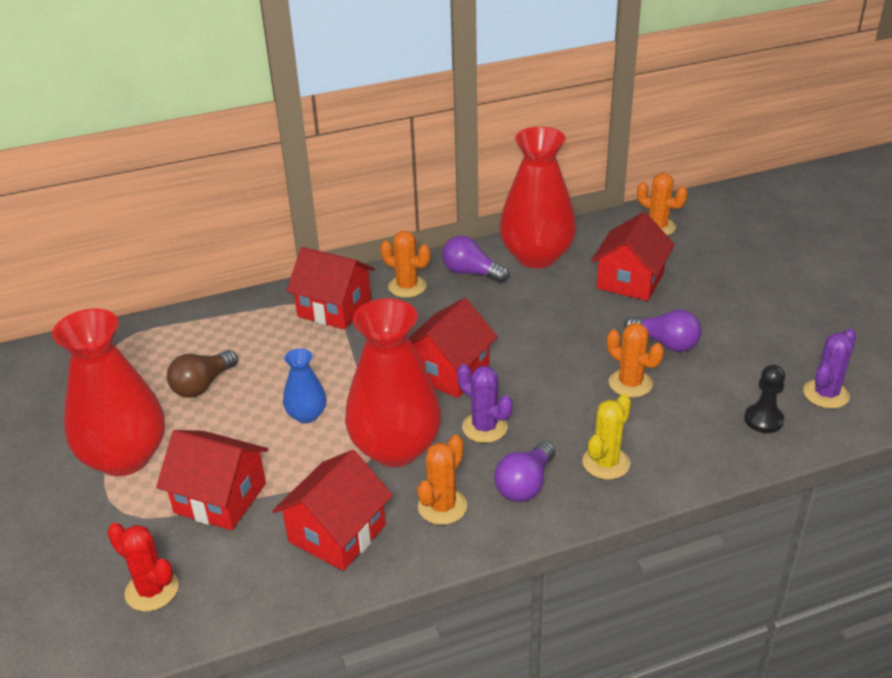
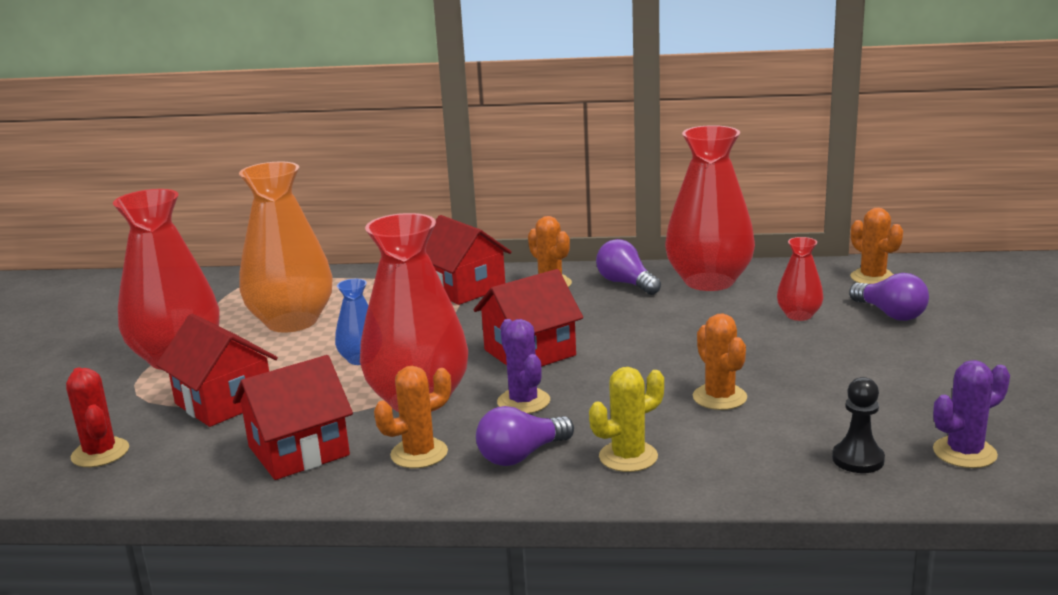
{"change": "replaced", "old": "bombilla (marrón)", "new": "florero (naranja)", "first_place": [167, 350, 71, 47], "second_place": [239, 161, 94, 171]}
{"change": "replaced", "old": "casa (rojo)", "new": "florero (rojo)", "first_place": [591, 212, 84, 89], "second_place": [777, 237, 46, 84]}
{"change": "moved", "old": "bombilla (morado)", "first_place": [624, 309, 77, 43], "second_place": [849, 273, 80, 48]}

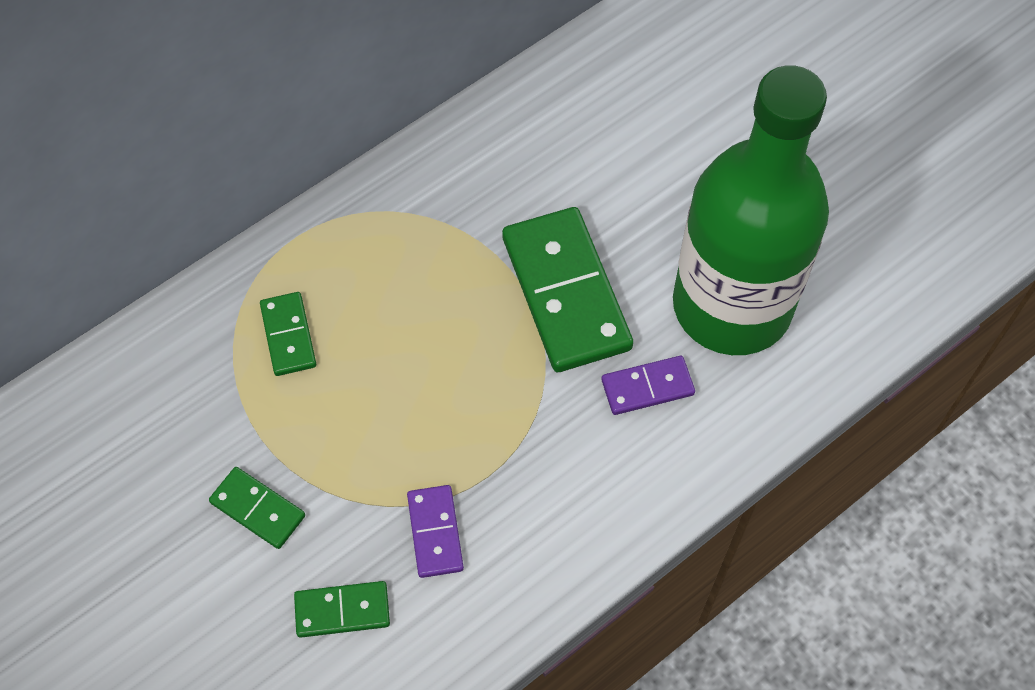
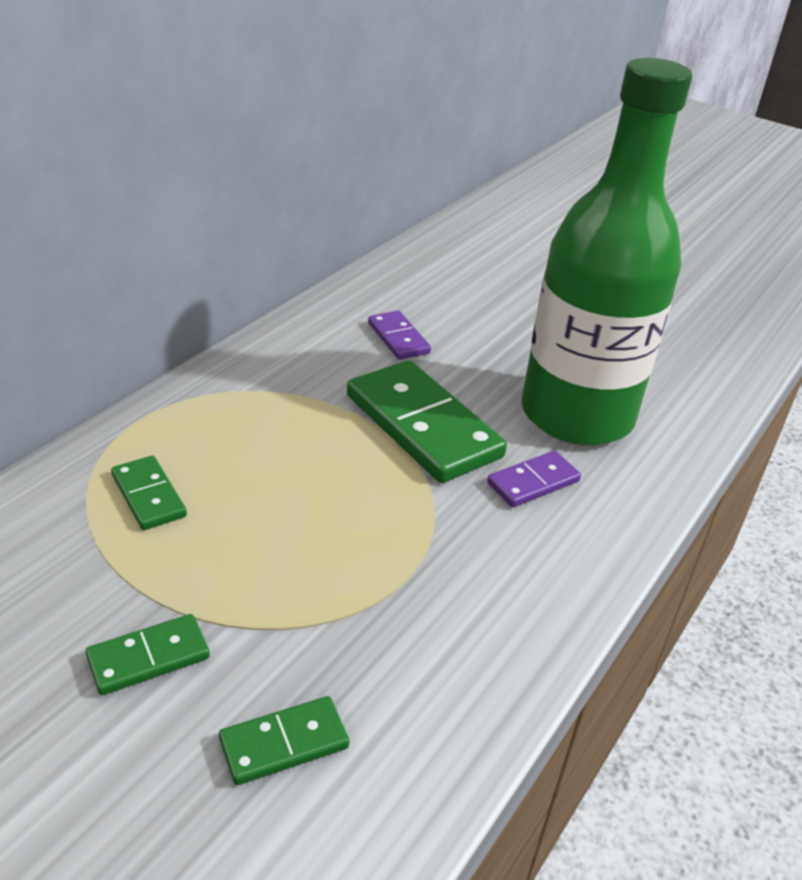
{"change": "turned", "old": "ficha de dominó (verde)", "first_place": [209, 467, 96, 82], "second_place": [85, 614, 125, 81], "degrees": -45}
{"change": "moved", "old": "ficha de dominó (morado)", "first_place": [407, 485, 57, 93], "second_place": [368, 310, 63, 50]}

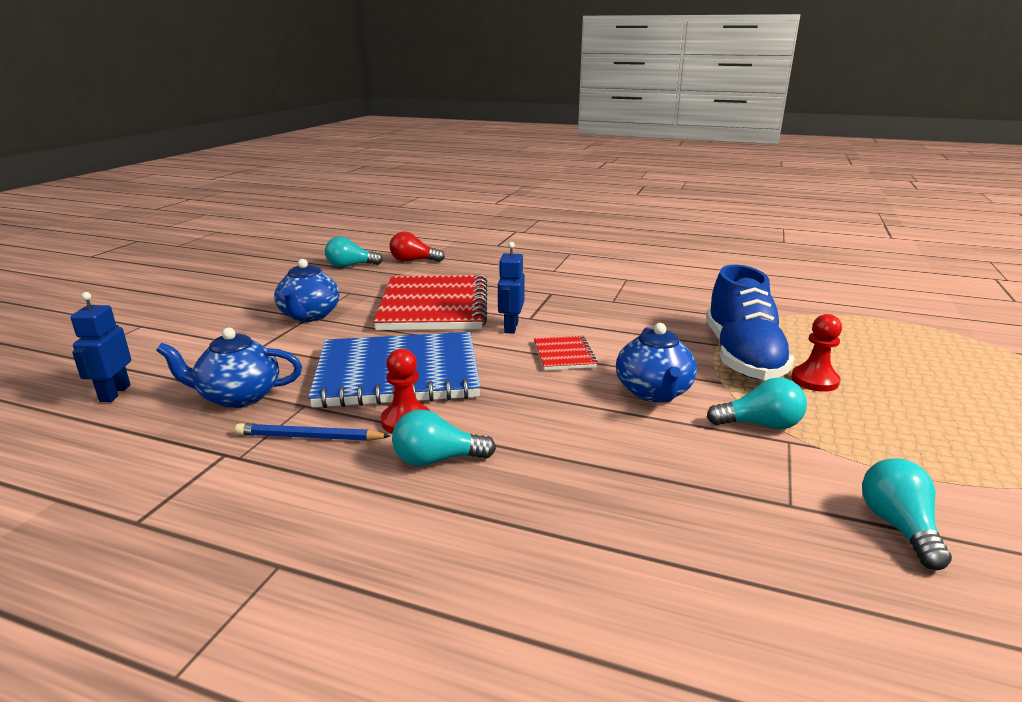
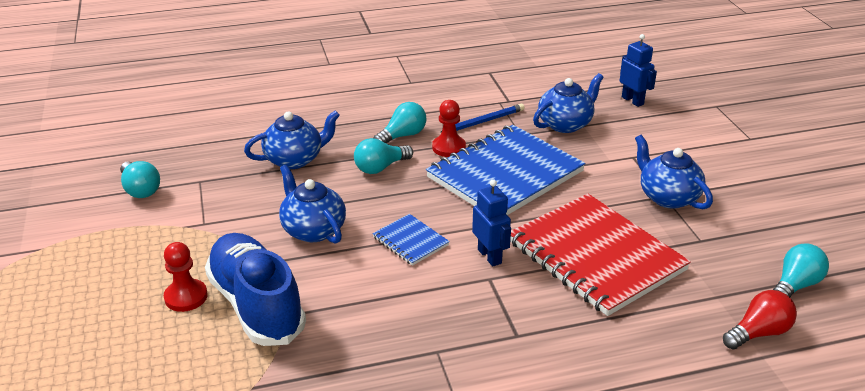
{"change": "recoloured", "old": "cuaderno (rojo)", "new": "cuaderno (azul)", "first_place": [534, 335, 64, 35], "second_place": [372, 214, 78, 52]}
{"change": "moved", "old": "bombilla (turquesa)", "first_place": [707, 377, 100, 52], "second_place": [354, 138, 59, 36]}
{"change": "added", "new": "tetera (azul)", "second_place": [244, 110, 96, 59]}

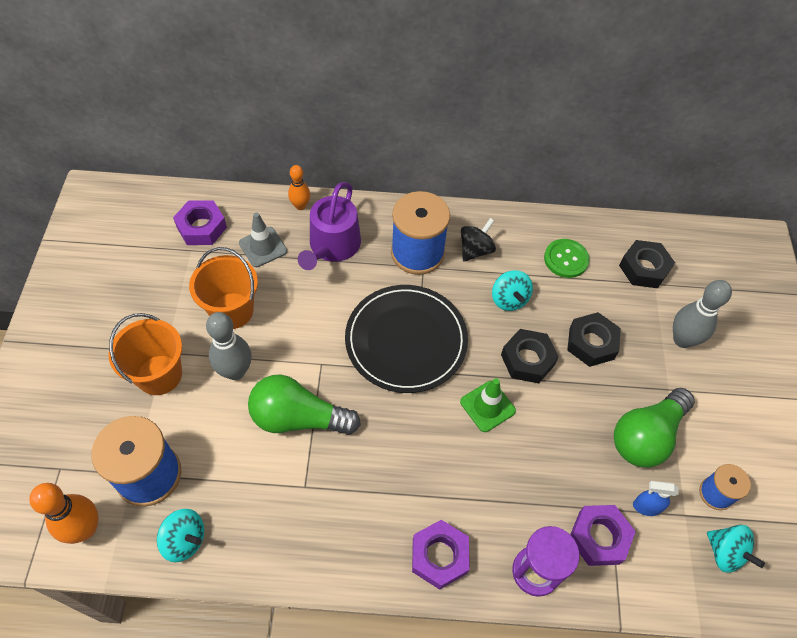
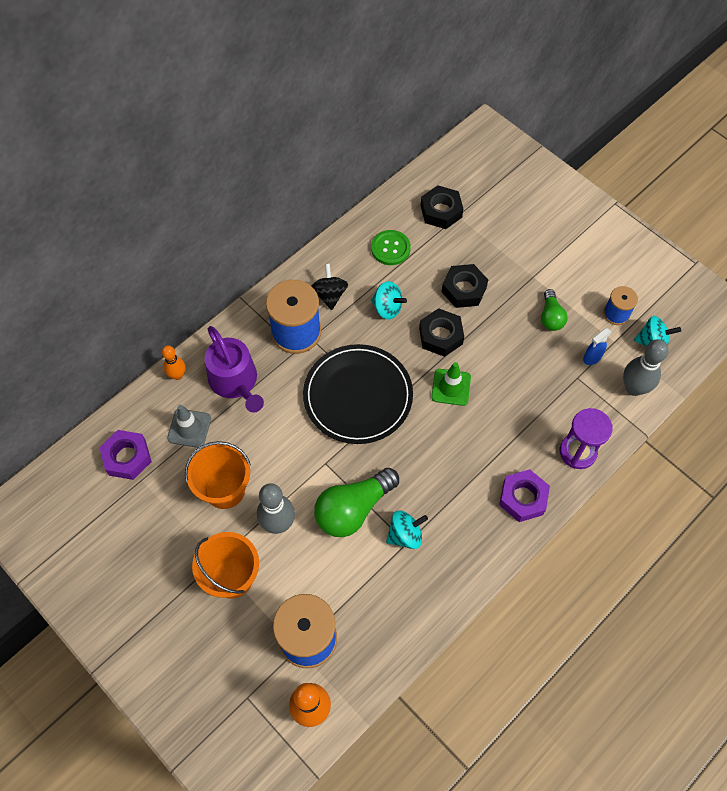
{"change": "moved", "old": "peonza (turquesa)", "first_place": [157, 509, 47, 53], "second_place": [386, 511, 42, 38]}
{"change": "removed", "old": "tuerca (morado)", "first_place": [570, 505, 66, 61]}
{"change": "resized", "old": "bombilla (verde)", "first_place": [614, 388, 81, 79], "second_place": [541, 289, 27, 42], "factor": 0.56}
{"change": "moved", "old": "bolo (gris)", "first_place": [673, 280, 59, 68], "second_place": [623, 339, 46, 57]}

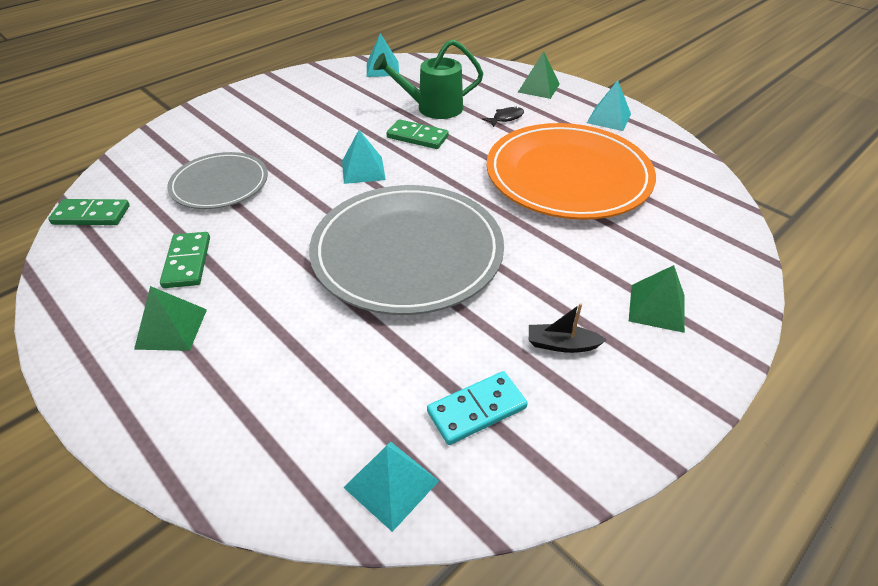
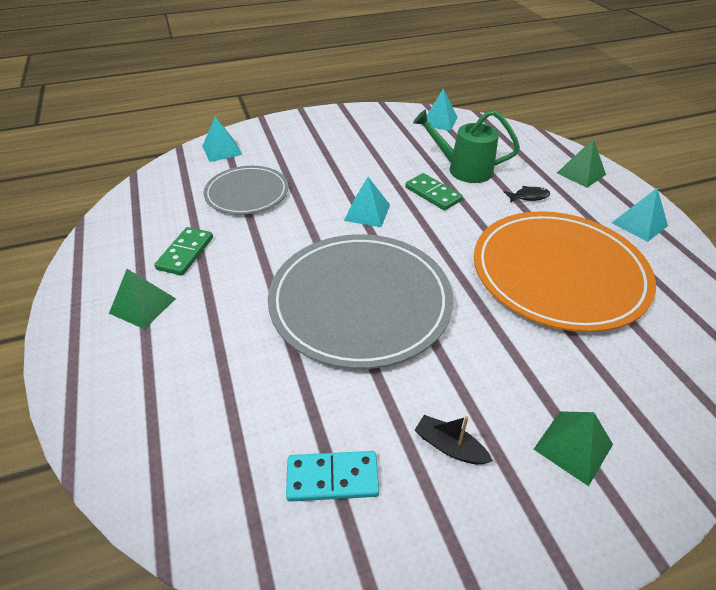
{"change": "removed", "old": "ficha de dominó (verde)", "first_place": [48, 199, 82, 26]}
{"change": "moved", "old": "pirámide (turquesa)", "first_place": [343, 442, 96, 90], "second_place": [202, 117, 40, 45]}

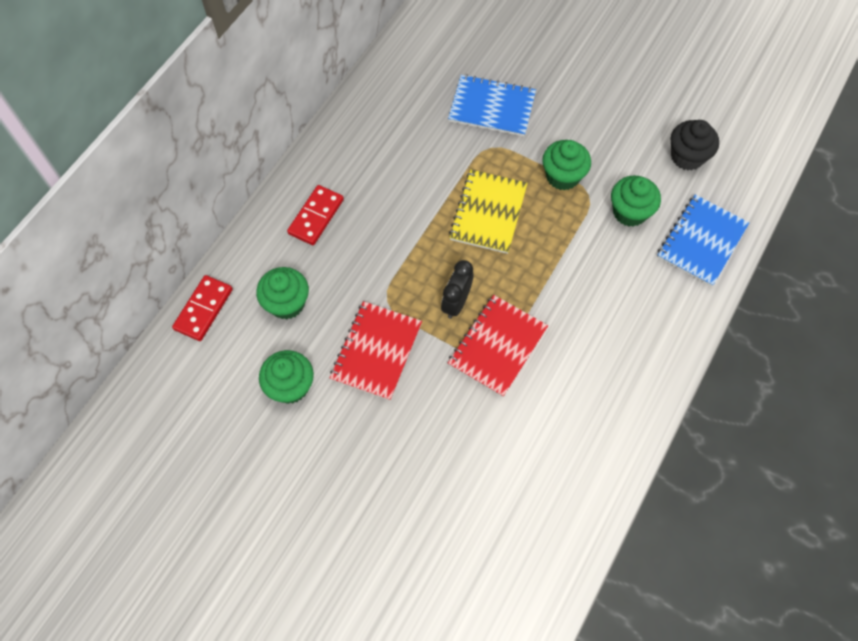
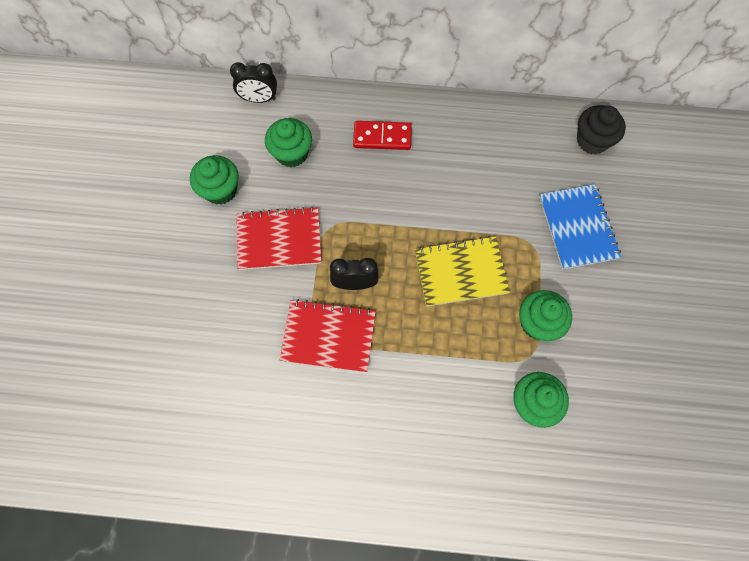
{"change": "replaced", "old": "ficha de dominó (rojo)", "new": "despertador (negro)", "first_place": [172, 275, 61, 66], "second_place": [230, 62, 47, 41]}
{"change": "removed", "old": "cuaderno (azul)", "first_place": [657, 195, 92, 92]}
{"change": "moved", "old": "magdalena (negro)", "first_place": [671, 120, 48, 50], "second_place": [577, 105, 49, 49]}

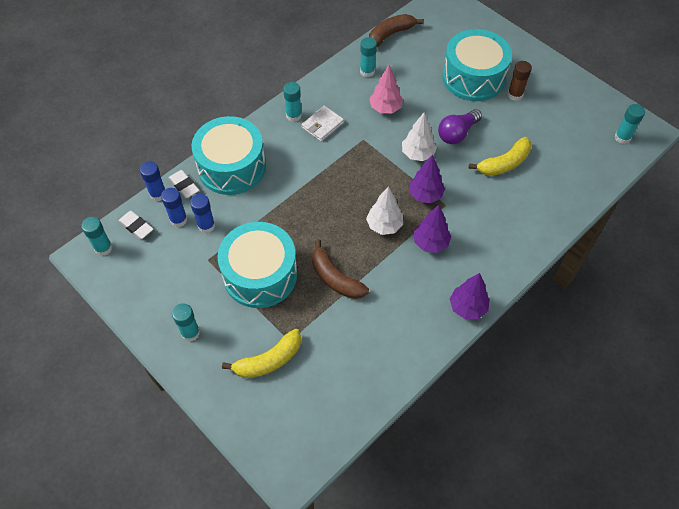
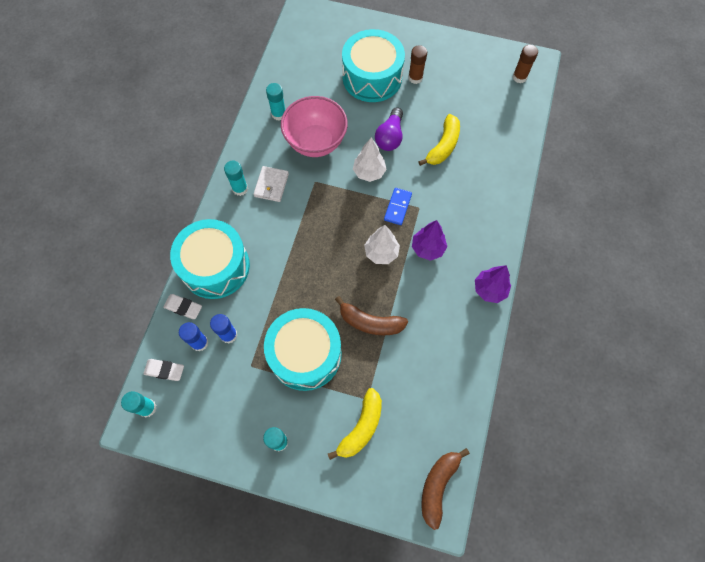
{"change": "removed", "old": "barra de pegamento (azul)", "first_place": [140, 161, 25, 40]}
{"change": "moved", "old": "plátano (marrón)", "first_place": [369, 14, 55, 33], "second_place": [421, 448, 49, 82]}
{"change": "replaced", "old": "árbol (rosa)", "new": "cuenco (rosa)", "first_place": [369, 65, 34, 48], "second_place": [281, 96, 67, 61]}
{"change": "replaced", "old": "árbol (morado)", "new": "ficha de dominó (azul)", "first_place": [409, 154, 36, 49], "second_place": [384, 188, 28, 37]}
{"change": "recoloured", "old": "barra de pegamento (turquesa)", "new": "barra de pegamento (marrón)", "first_place": [614, 104, 31, 40], "second_place": [513, 45, 25, 38]}

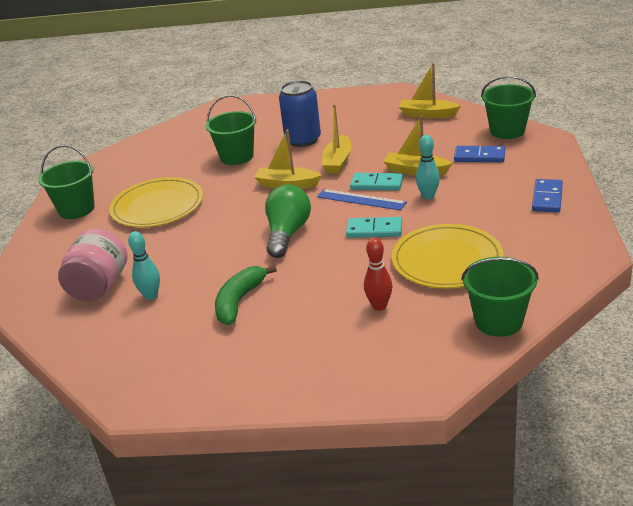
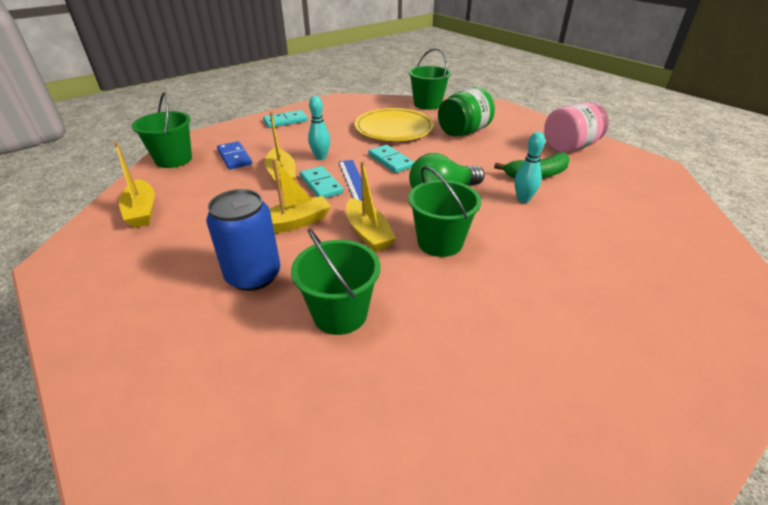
{"change": "moved", "old": "balde (verde)", "first_place": [38, 145, 57, 74], "second_place": [408, 166, 73, 91]}
{"change": "moved", "old": "tarro (rosa)", "first_place": [58, 229, 70, 72], "second_place": [544, 102, 65, 51]}
{"change": "removed", "old": "plato (amarillo)", "first_place": [109, 177, 94, 50]}
{"change": "moved", "old": "bolo (turquesa)", "first_place": [128, 231, 32, 69], "second_place": [514, 132, 31, 71]}
{"change": "replaced", "old": "bolo (rojo)", "new": "tarro (verde)", "first_place": [364, 238, 28, 73], "second_place": [438, 87, 57, 49]}
{"change": "recoloured", "old": "ficha de dominó (azul)", "new": "ficha de dominó (turquesa)", "first_place": [532, 179, 31, 33], "second_place": [263, 110, 45, 18]}

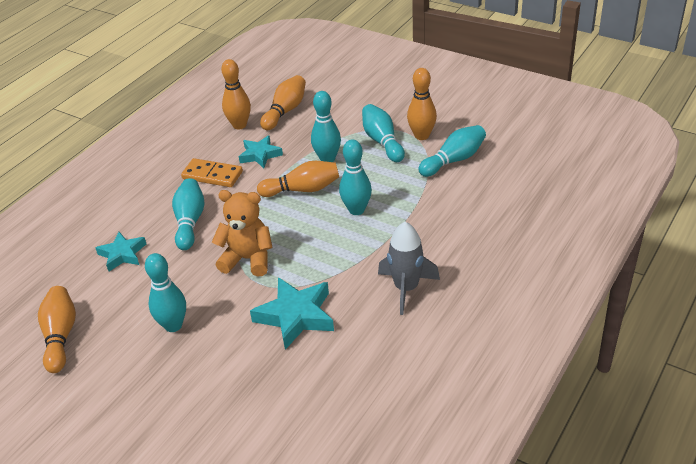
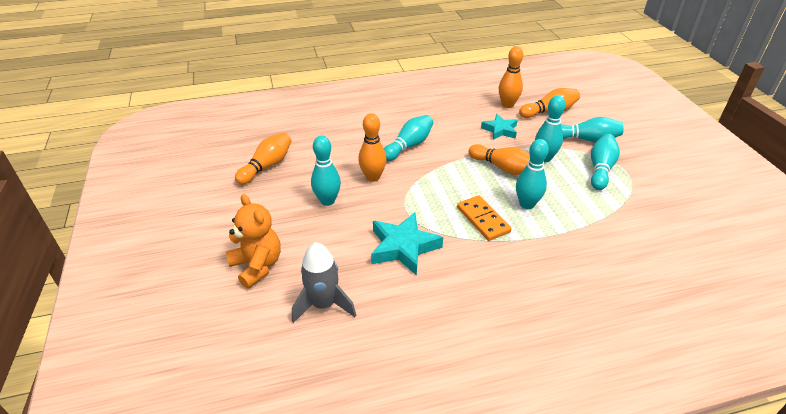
{"change": "removed", "old": "estrella (turquesa)", "first_place": [96, 232, 50, 39]}
{"change": "moved", "old": "ficha de dominó (naranja)", "first_place": [181, 158, 62, 29], "second_place": [457, 195, 55, 46]}
{"change": "moved", "old": "osito (naranja)", "first_place": [212, 190, 61, 87], "second_place": [226, 194, 55, 94]}
{"change": "moved", "old": "cohete (gris)", "first_place": [378, 222, 62, 93], "second_place": [292, 242, 64, 81]}
{"change": "moved", "old": "bolo (naranja)", "first_place": [407, 68, 30, 72], "second_place": [358, 113, 29, 69]}
{"change": "moved", "old": "bolo (turquesa)", "first_place": [418, 125, 68, 52], "second_place": [561, 117, 63, 26]}

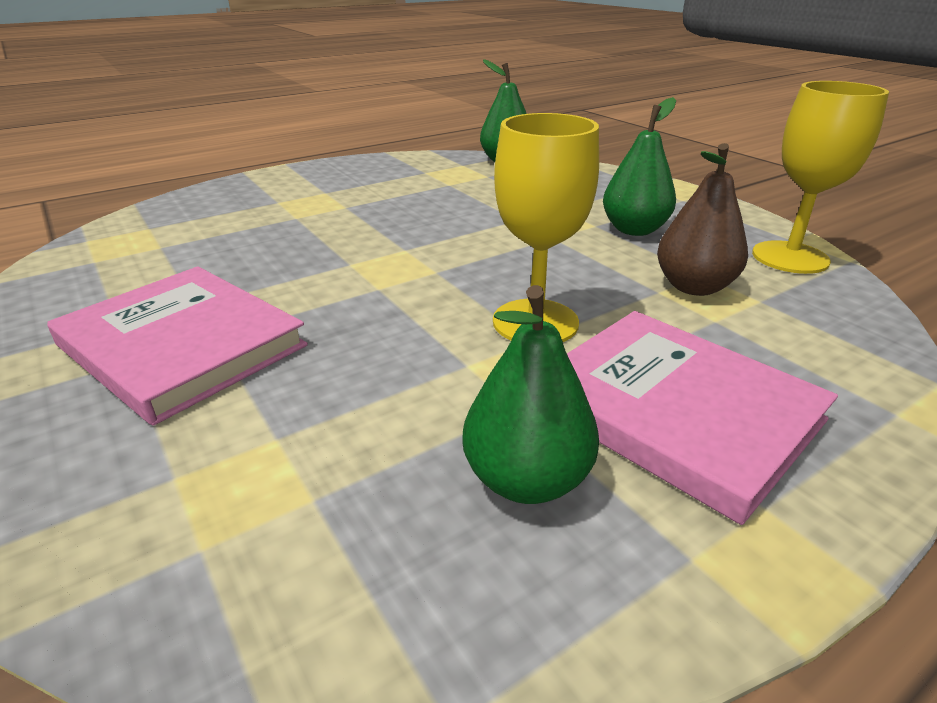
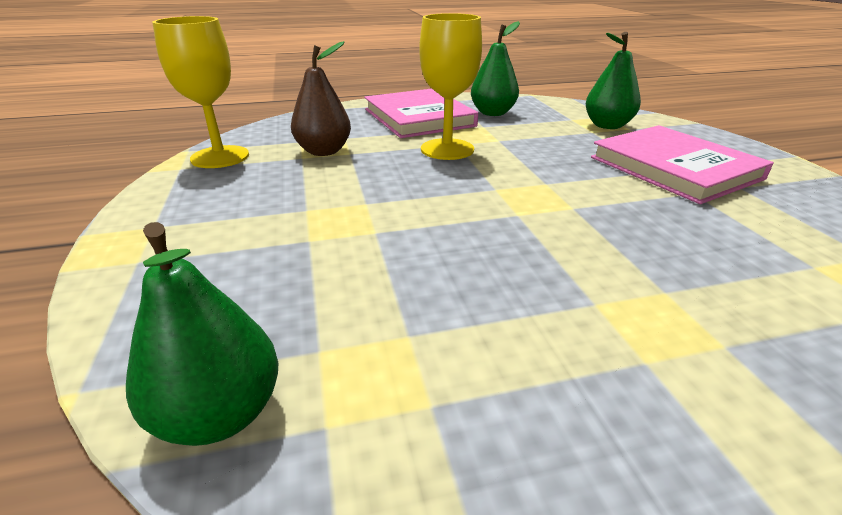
{"change": "moved", "old": "pera (verde)", "first_place": [603, 97, 73, 139], "second_place": [586, 32, 55, 97]}

